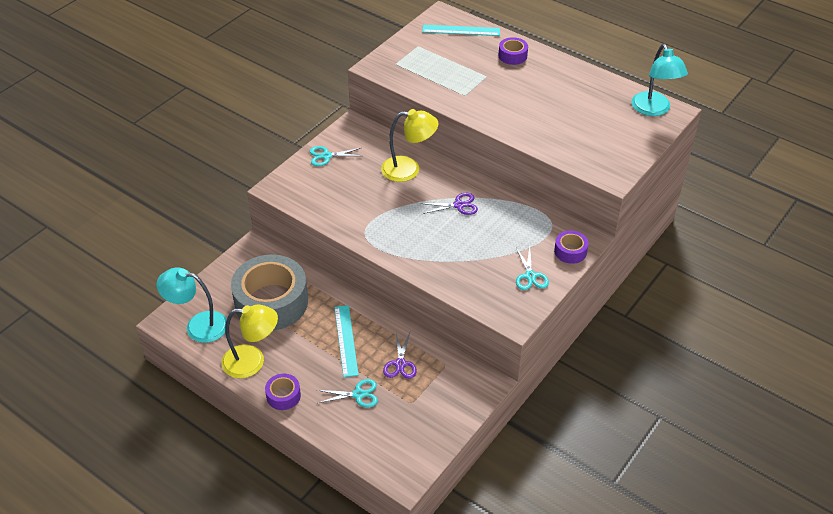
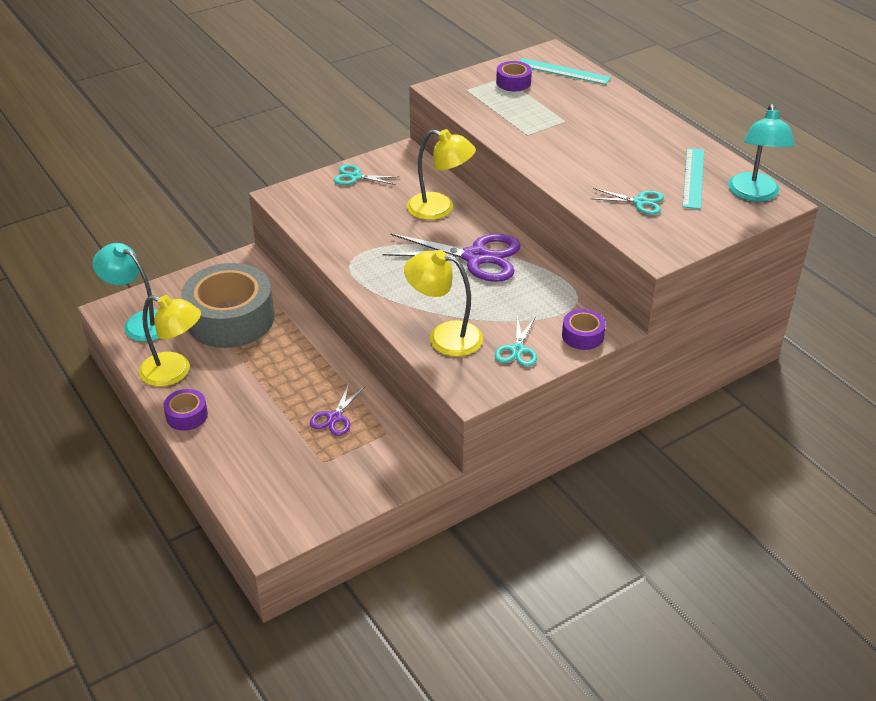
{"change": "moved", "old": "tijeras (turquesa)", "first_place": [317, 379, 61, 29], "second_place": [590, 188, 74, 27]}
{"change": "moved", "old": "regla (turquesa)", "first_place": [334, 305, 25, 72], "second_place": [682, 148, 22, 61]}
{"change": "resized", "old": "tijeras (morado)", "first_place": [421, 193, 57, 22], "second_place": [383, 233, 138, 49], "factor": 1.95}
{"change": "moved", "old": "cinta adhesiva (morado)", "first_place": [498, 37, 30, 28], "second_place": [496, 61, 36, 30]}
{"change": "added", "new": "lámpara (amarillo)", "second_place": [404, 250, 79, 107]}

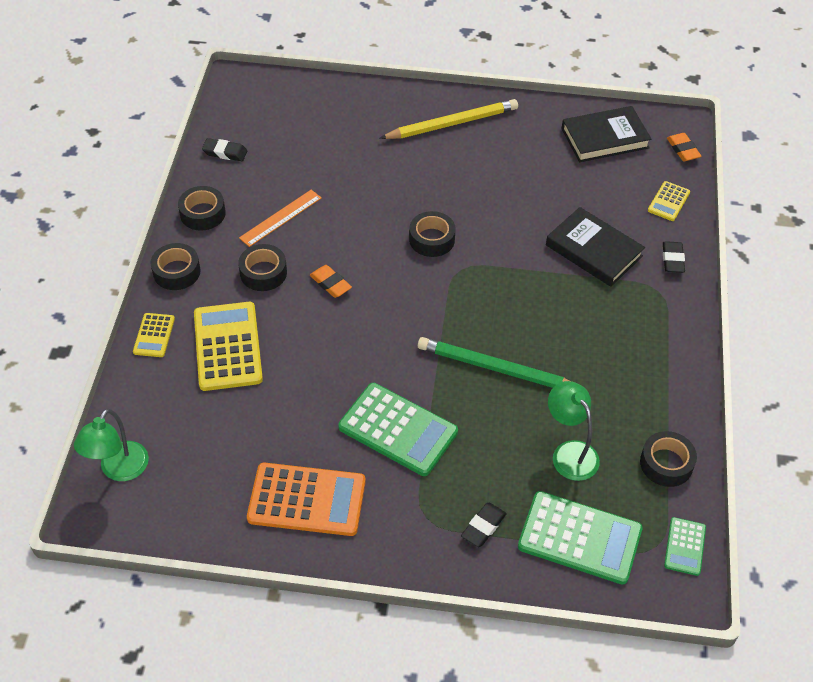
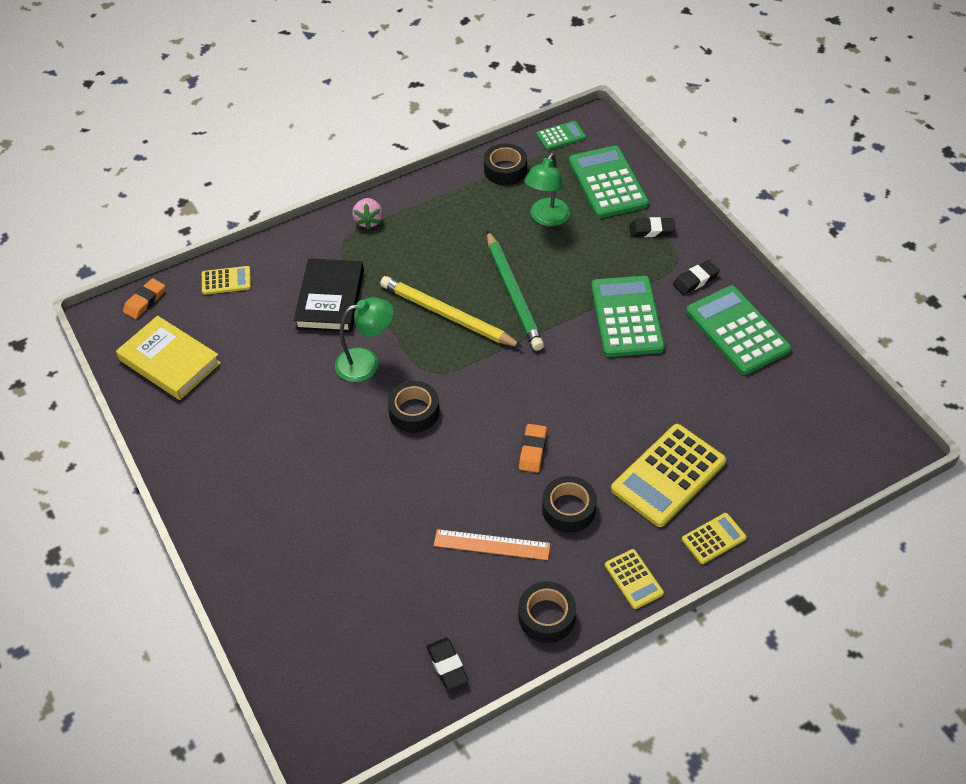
{"change": "moved", "old": "lámpara (verde)", "first_place": [74, 409, 75, 72], "second_place": [335, 297, 59, 85]}
{"change": "replaced", "old": "cinta adhesiva (negro)", "new": "calculadora (amarillo)", "first_place": [150, 243, 51, 47], "second_place": [605, 549, 59, 60]}
{"change": "recoloured", "old": "calculadora (naranja)", "new": "calculadora (verde)", "first_place": [247, 463, 119, 73], "second_place": [686, 286, 105, 89]}
{"change": "moved", "old": "lápiz (amarillo)", "first_place": [380, 99, 138, 40], "second_place": [380, 276, 142, 71]}
{"change": "recoloured", "old": "libro (negro)", "new": "libro (amarillo)", "first_place": [561, 106, 90, 56], "second_place": [116, 316, 105, 84]}
{"change": "moved", "old": "goma de borrar (negro)", "first_place": [663, 241, 22, 32], "second_place": [673, 260, 47, 35]}
{"change": "added", "new": "fresa (rosa)", "second_place": [352, 198, 31, 32]}

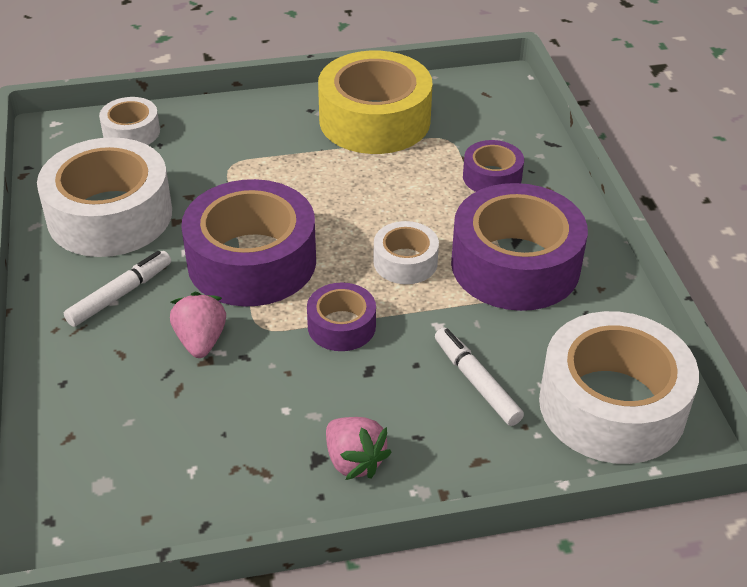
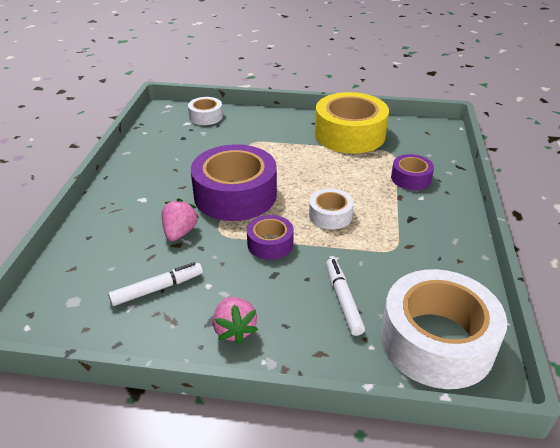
{"change": "removed", "old": "cinta adhesiva (blanco)", "first_place": [37, 137, 135, 120]}
{"change": "moved", "old": "rotulador (blanco)", "first_place": [64, 251, 107, 76], "second_place": [108, 262, 95, 44]}
{"change": "removed", "old": "cinta adhesiva (morado)", "first_place": [451, 183, 137, 128]}

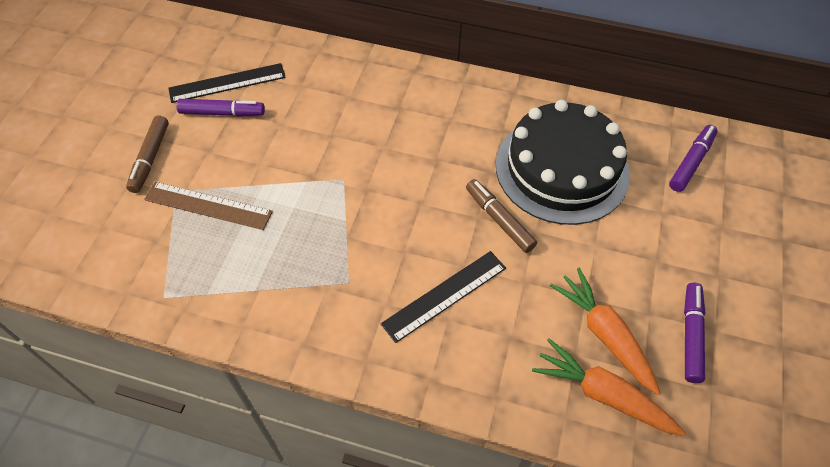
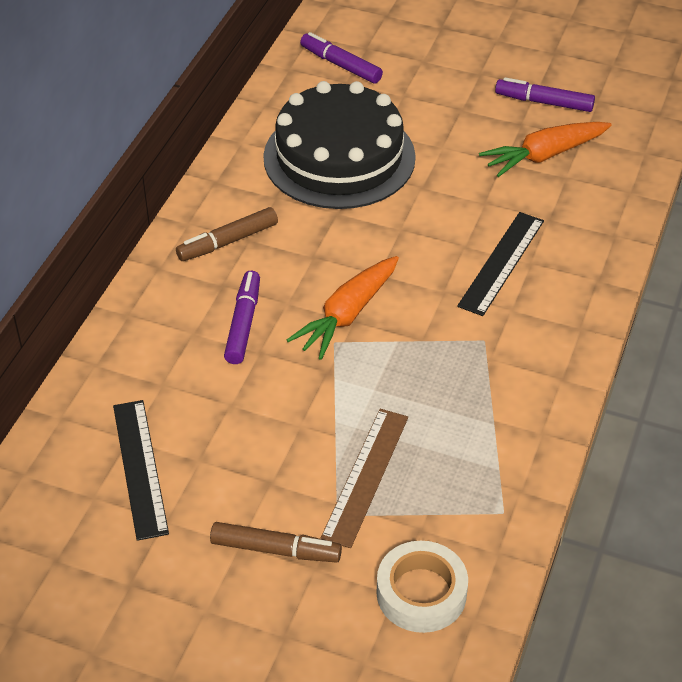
{"change": "moved", "old": "rotulador (morado)", "first_place": [176, 99, 89, 18], "second_place": [224, 271, 36, 93]}
{"change": "turned", "old": "regla (negro)", "first_place": [381, 251, 125, 92], "second_place": [457, 212, 87, 104], "degrees": 60}
{"change": "moved", "old": "rotulador (marrón)", "first_place": [466, 179, 71, 74], "second_place": [176, 207, 102, 54]}
{"change": "moved", "old": "zanahoria (naranja)", "first_place": [532, 339, 153, 97], "second_place": [287, 256, 112, 104]}
{"change": "added", "new": "cinta adhesiva (blanco)", "second_place": [376, 541, 92, 92]}

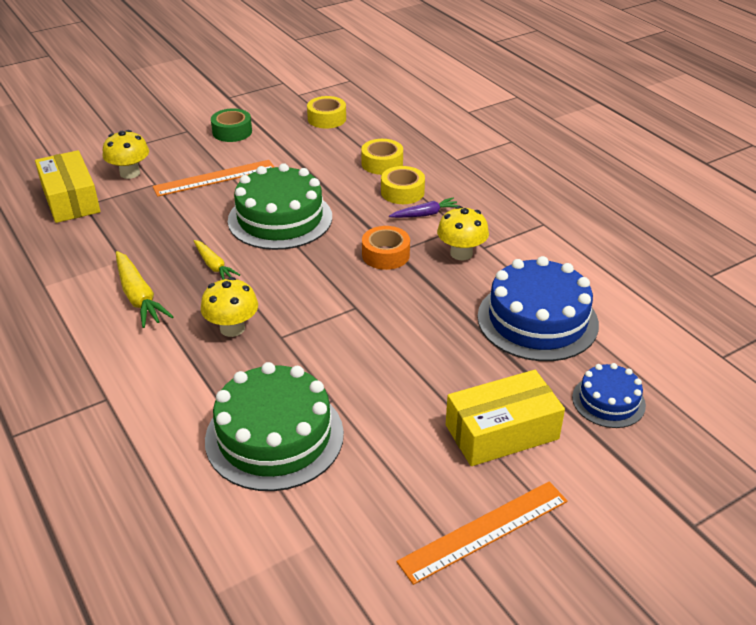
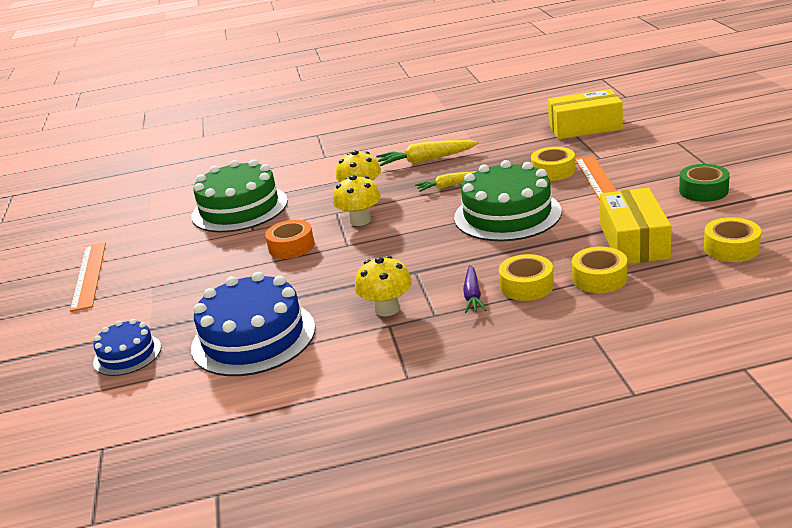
{"change": "moved", "old": "seta (amarillo)", "first_place": [103, 130, 46, 49], "second_place": [333, 175, 48, 51]}
{"change": "moved", "old": "cinta adhesiva (naranja)", "first_place": [362, 226, 48, 44], "second_place": [265, 220, 50, 39]}
{"change": "moved", "old": "caja (amarillo)", "first_place": [446, 370, 119, 96], "second_place": [600, 188, 72, 76]}
{"change": "added", "new": "cinta adhesiva (amarillo)", "second_place": [531, 147, 44, 34]}

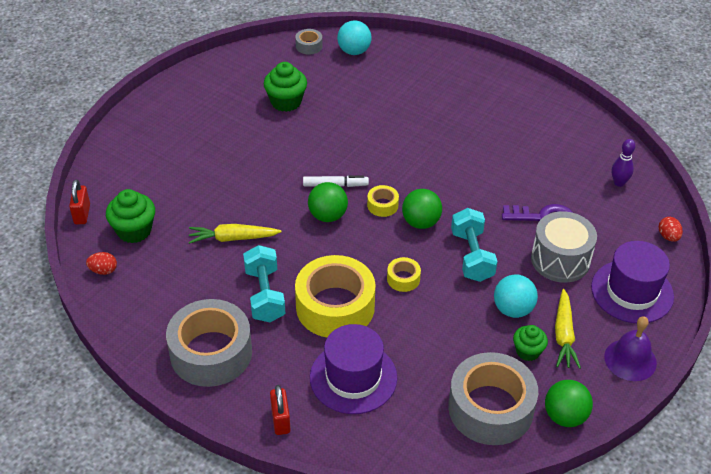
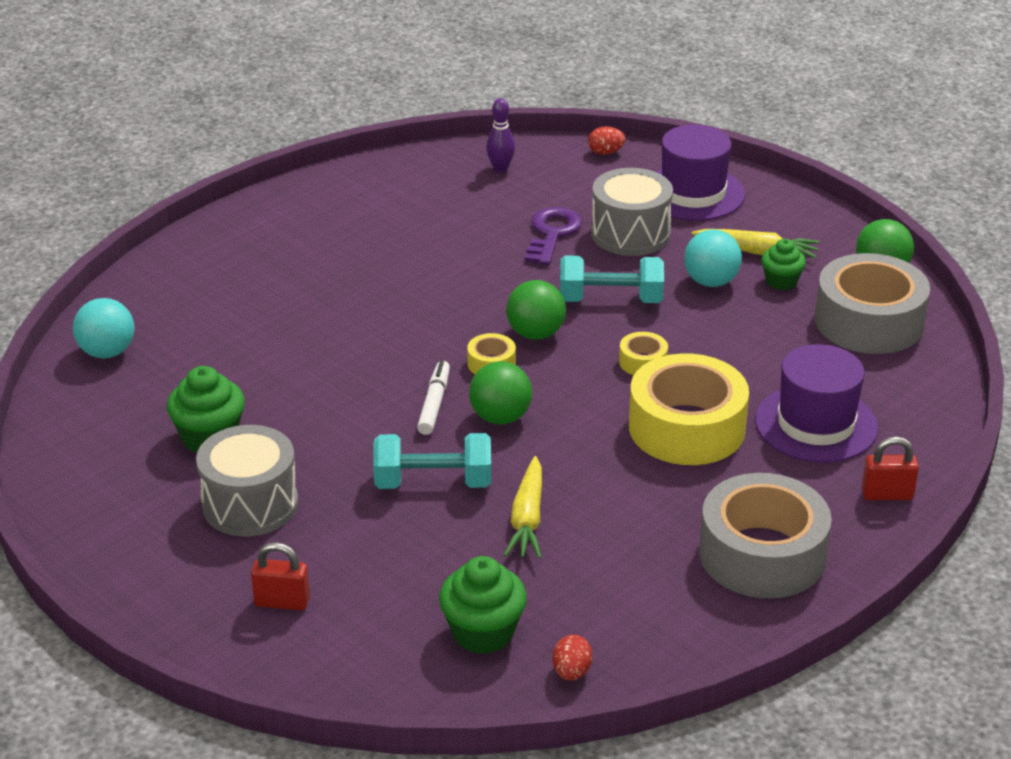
{"change": "moved", "old": "candado (rojo)", "first_place": [69, 179, 21, 45], "second_place": [251, 542, 59, 69]}
{"change": "moved", "old": "mancuerna (turquesa)", "first_place": [243, 245, 42, 77], "second_place": [373, 433, 118, 56]}
{"change": "removed", "old": "cinta adhesiva (gris)", "first_place": [295, 29, 27, 26]}
{"change": "removed", "old": "campana (morado)", "first_place": [604, 316, 53, 65]}
{"change": "added", "new": "tambor (gris)", "second_place": [196, 425, 102, 111]}

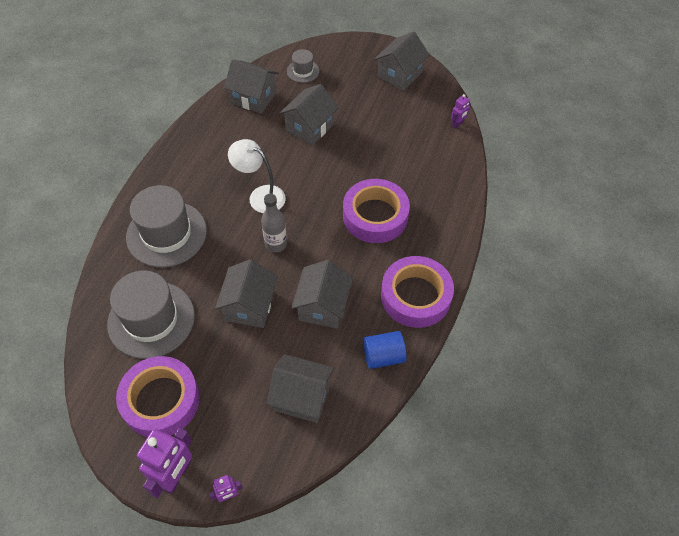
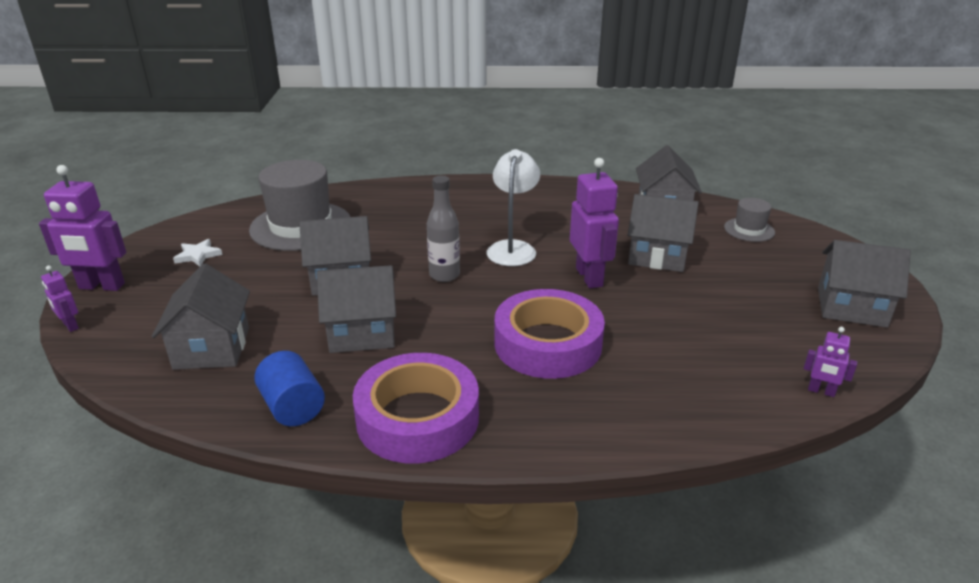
{"change": "replaced", "old": "cinta adhesiva (morado)", "new": "estrella (blanco)", "first_place": [116, 356, 84, 81], "second_place": [173, 239, 50, 28]}
{"change": "removed", "old": "sombrero (gris)", "first_place": [126, 185, 81, 83]}
{"change": "added", "new": "robot (morado)", "second_place": [570, 158, 49, 130]}

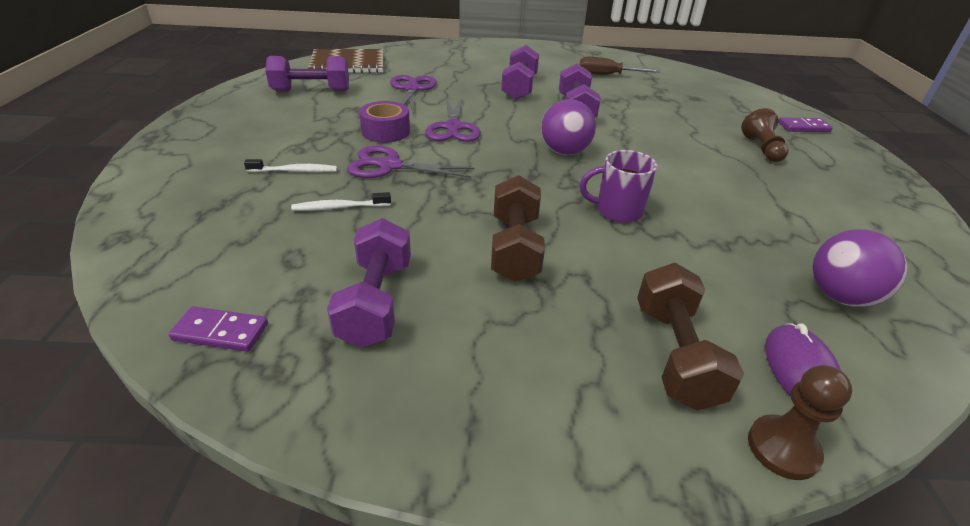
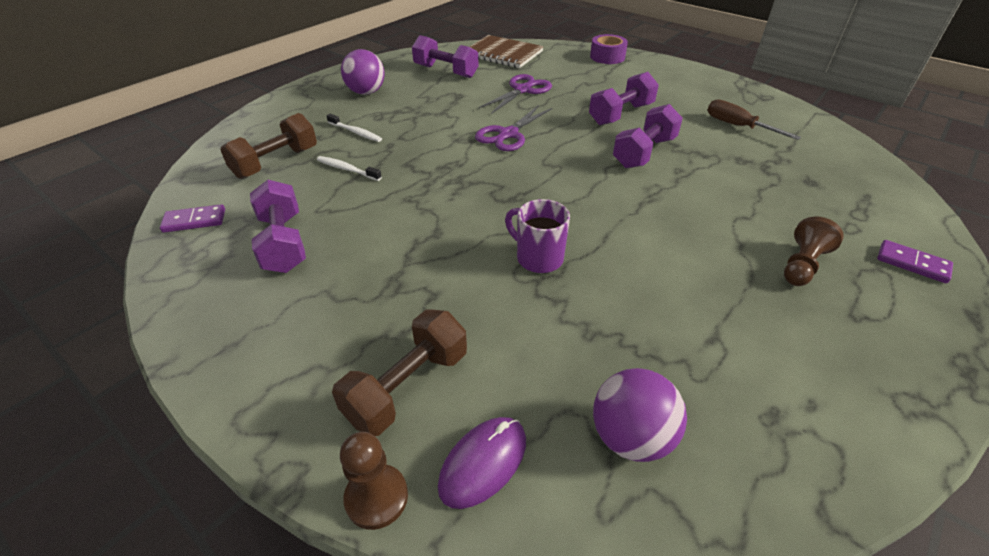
{"change": "turned", "old": "ficha de dominó (morado)", "first_place": [168, 306, 100, 46], "second_place": [160, 204, 65, 29], "degrees": -60}
{"change": "turned", "old": "mancuerna (morado)", "first_place": [327, 218, 84, 130], "second_place": [250, 180, 56, 93], "degrees": -60}
{"change": "removed", "old": "tijeras (morado)", "first_place": [347, 146, 128, 32]}
{"change": "moved", "old": "cinta adhesiva (morado)", "first_place": [359, 101, 51, 42], "second_place": [590, 34, 38, 30]}
{"change": "moved", "old": "mancuerna (marrón)", "first_place": [491, 175, 54, 107], "second_place": [220, 113, 97, 66]}
{"change": "moved", "old": "pelota (morado)", "first_place": [541, 99, 55, 56], "second_place": [341, 49, 44, 46]}

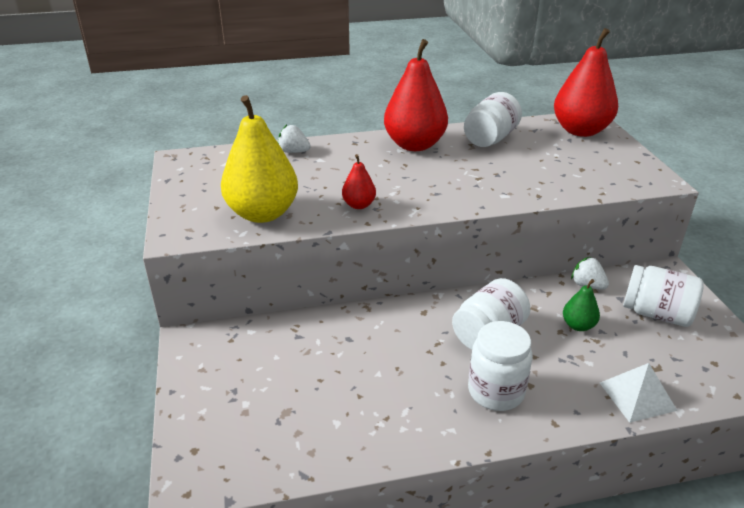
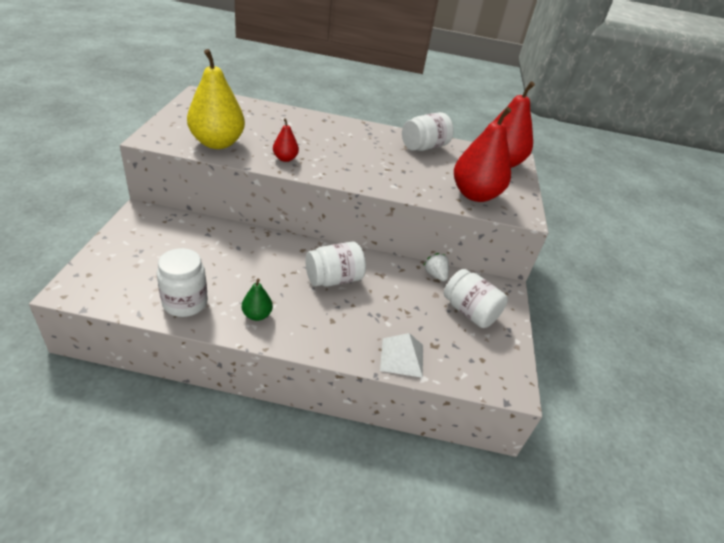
{"change": "removed", "old": "fresa (blanco)", "first_place": [278, 124, 33, 29]}
{"change": "moved", "old": "pera (rojo)", "first_place": [384, 39, 64, 112], "second_place": [454, 107, 58, 95]}
{"change": "moved", "old": "tarro (blanco)", "first_place": [468, 321, 65, 90], "second_place": [157, 248, 51, 69]}
{"change": "moved", "old": "pera (verde)", "first_place": [563, 279, 37, 52], "second_place": [242, 279, 31, 42]}

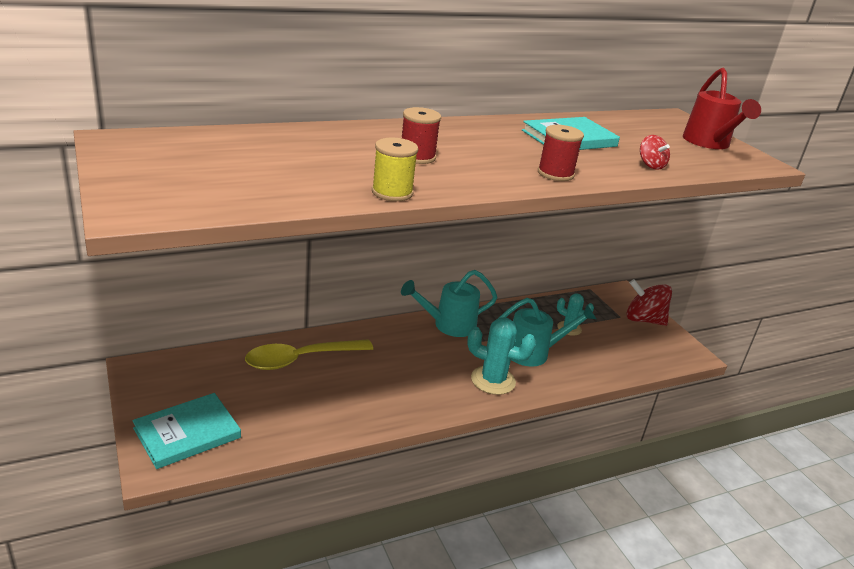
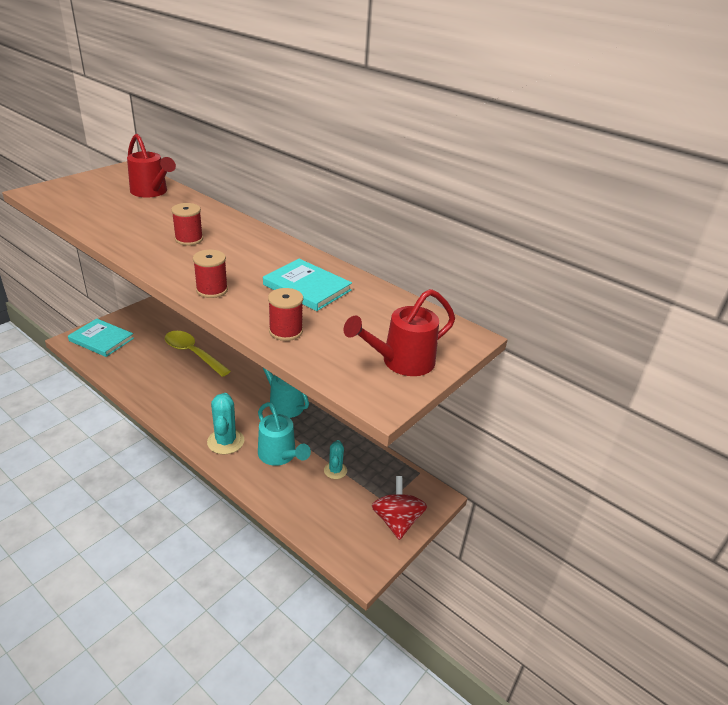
{"change": "removed", "old": "carrete (amarillo)", "first_place": [372, 138, 46, 63]}
{"change": "replaced", "old": "peonza (rojo)", "new": "carrete (rojo)", "first_place": [640, 135, 30, 35], "second_place": [268, 288, 35, 53]}
{"change": "added", "new": "regadera (rojo)", "second_place": [127, 134, 49, 64]}

